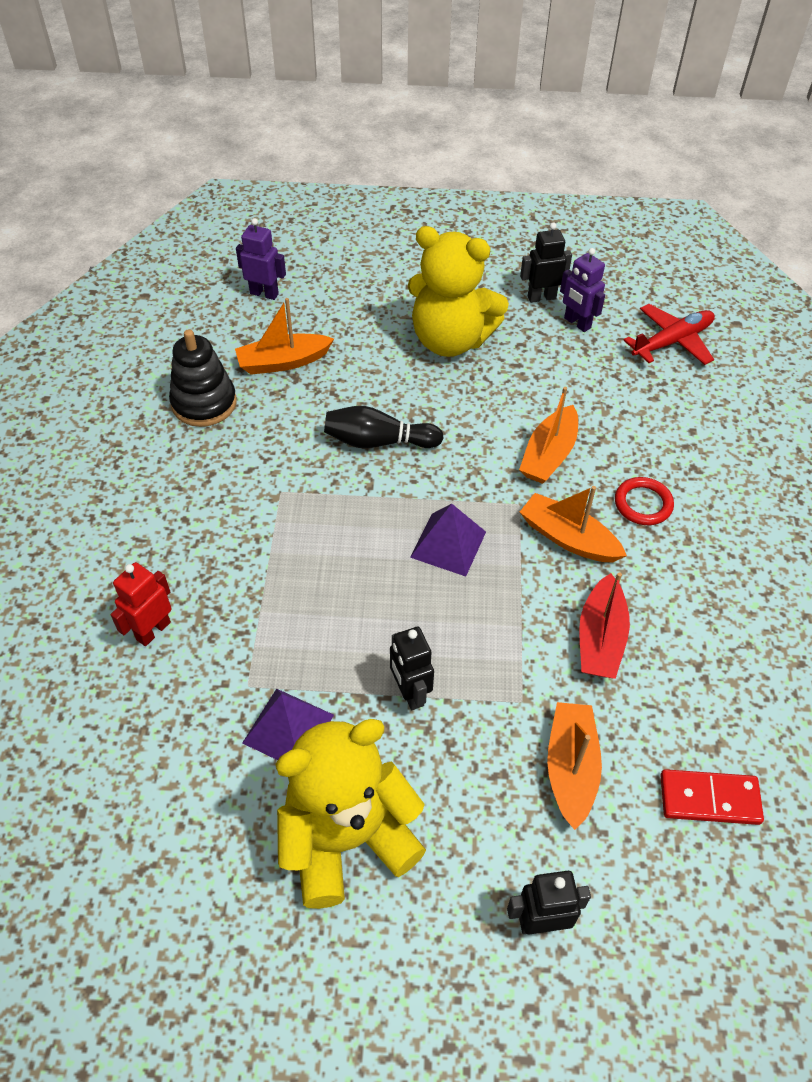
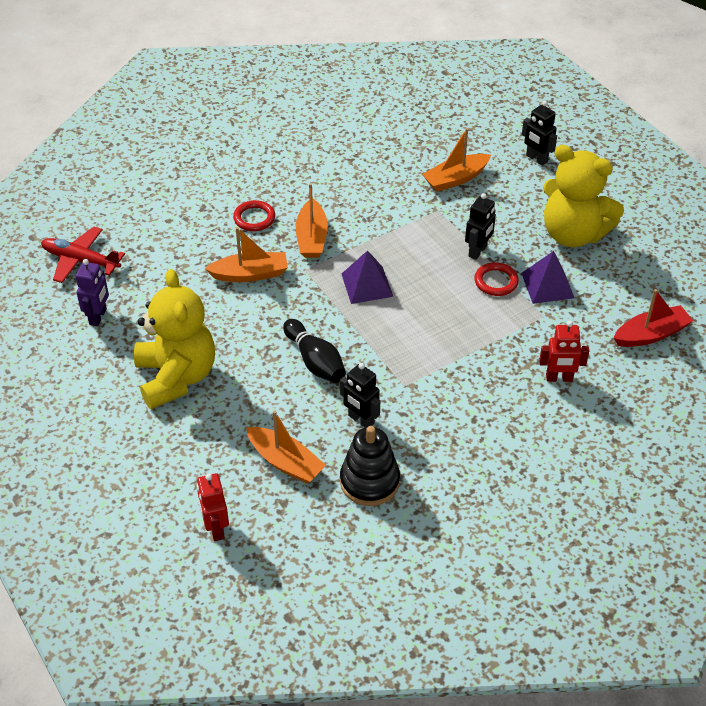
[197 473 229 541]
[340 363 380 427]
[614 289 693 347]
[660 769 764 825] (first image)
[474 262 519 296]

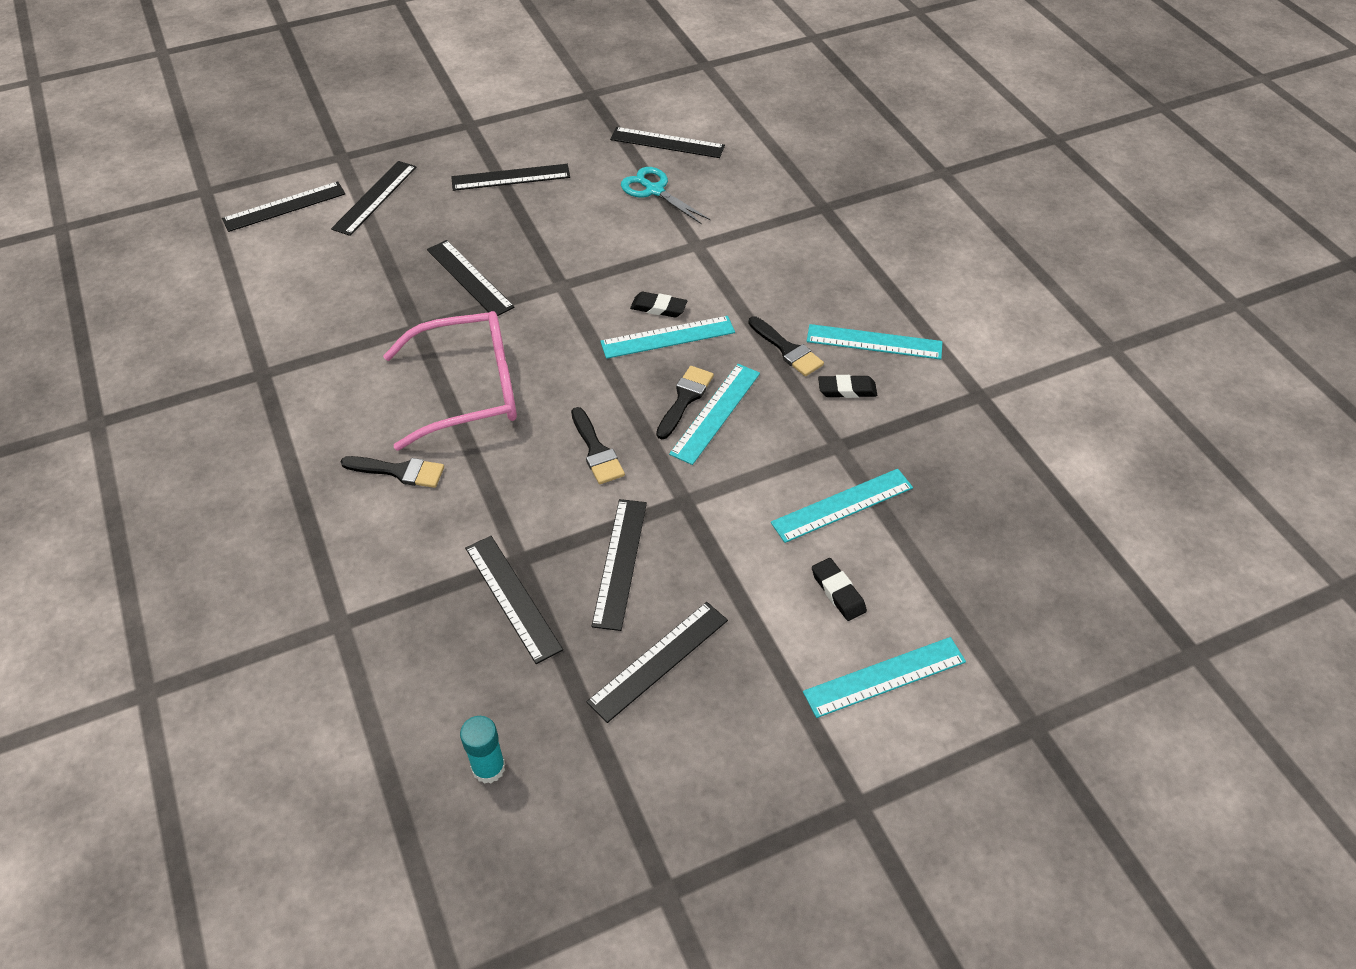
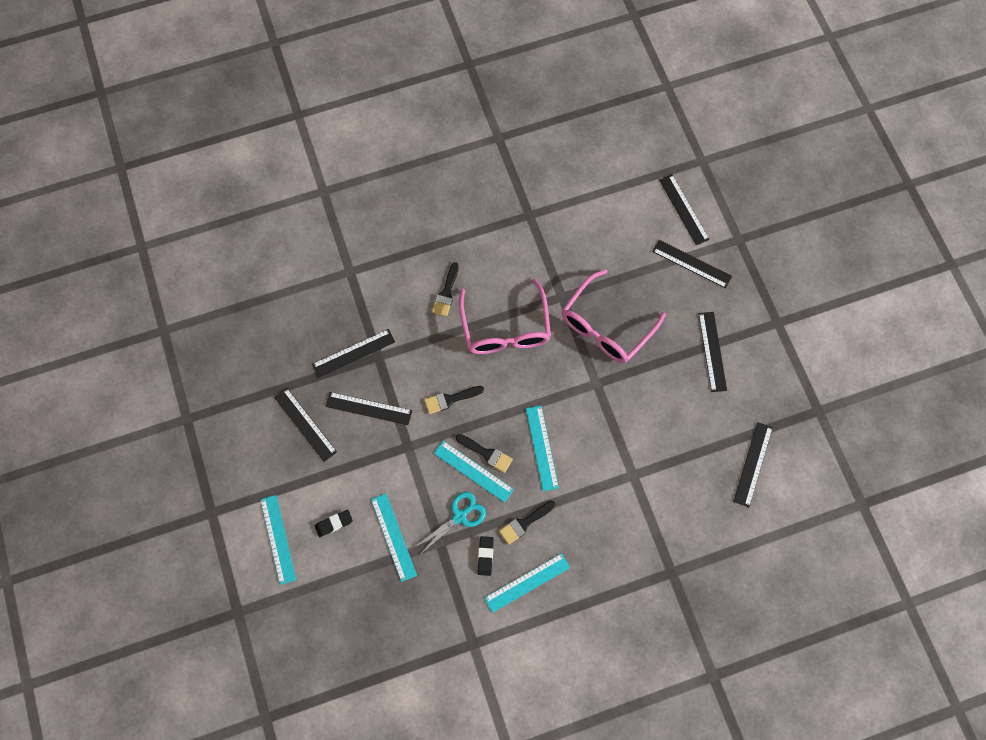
[562 269 666 363]
[460 716 506 784] (first image)
[417 492 486 554]
[630 292 687 317] (first image)
[484 553 570 613]

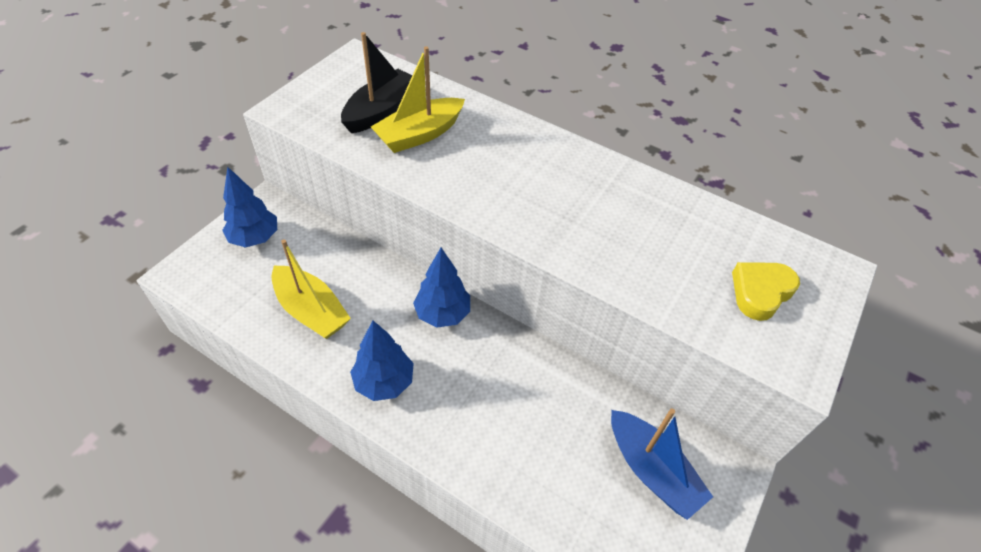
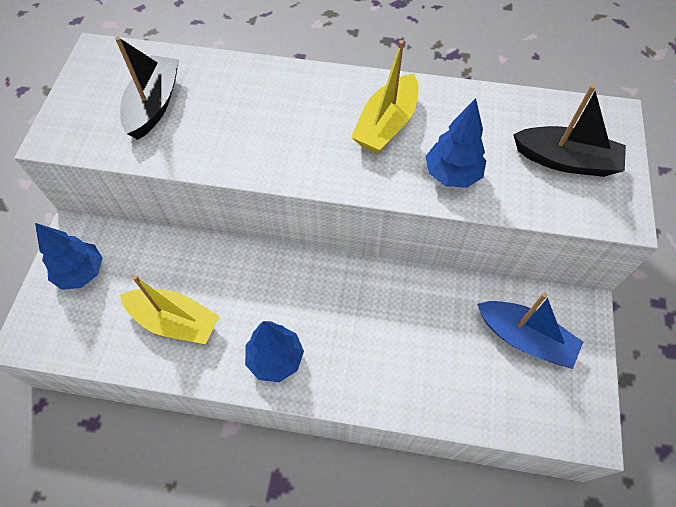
[351 40 418 154]
[425 98 486 188]
[513 85 626 177]

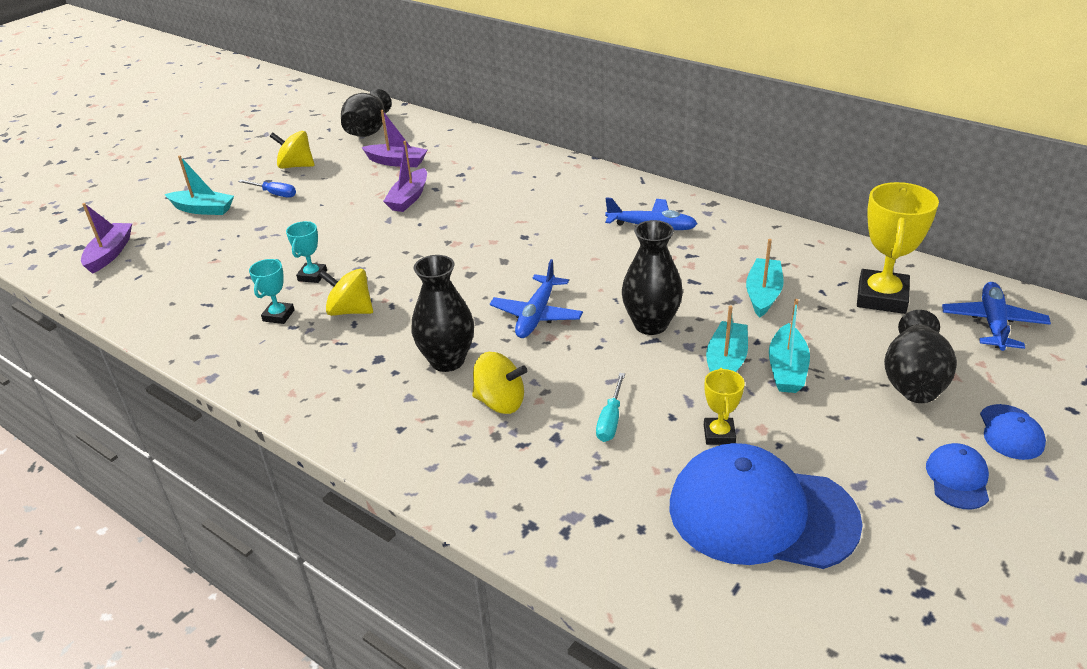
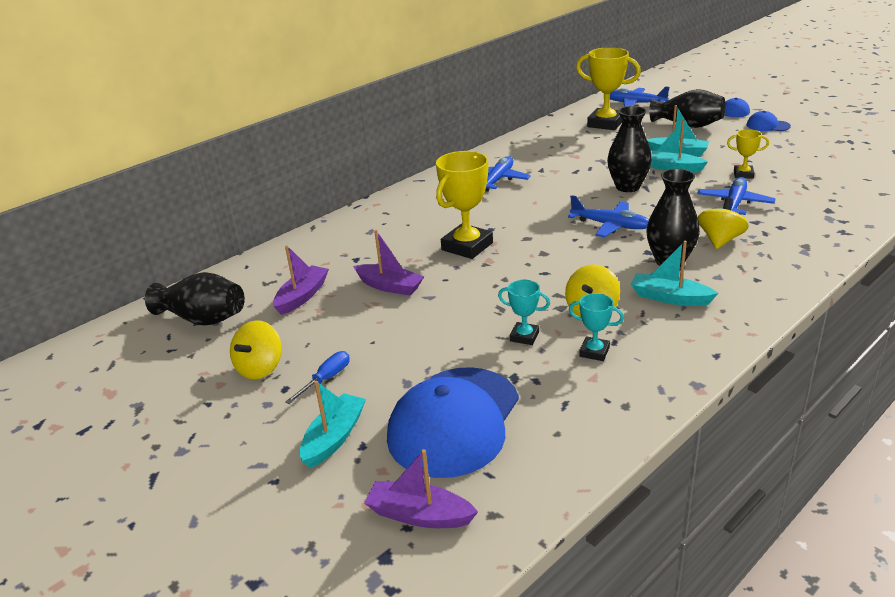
[697 177 775 215]
[387 367 519 478]
[631 241 718 306]
[436 151 493 259]

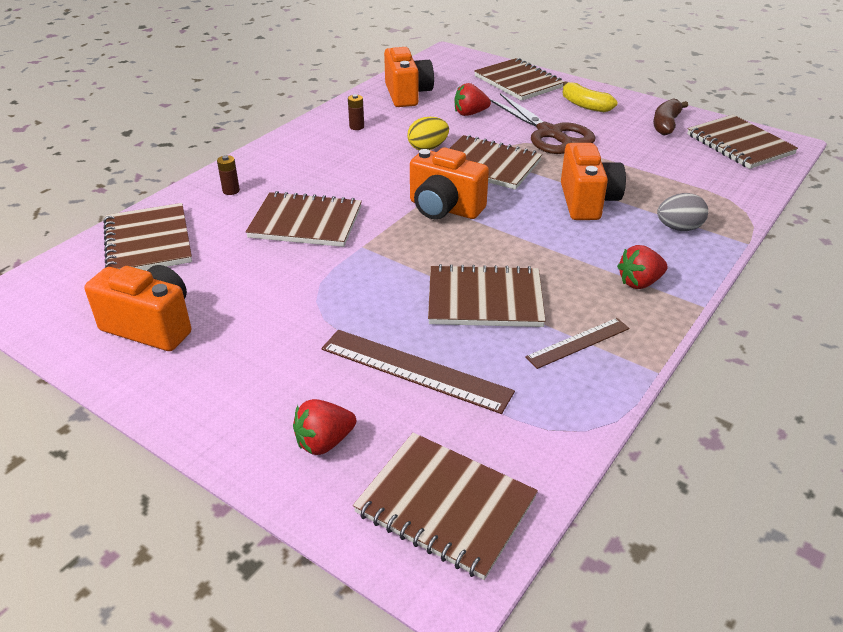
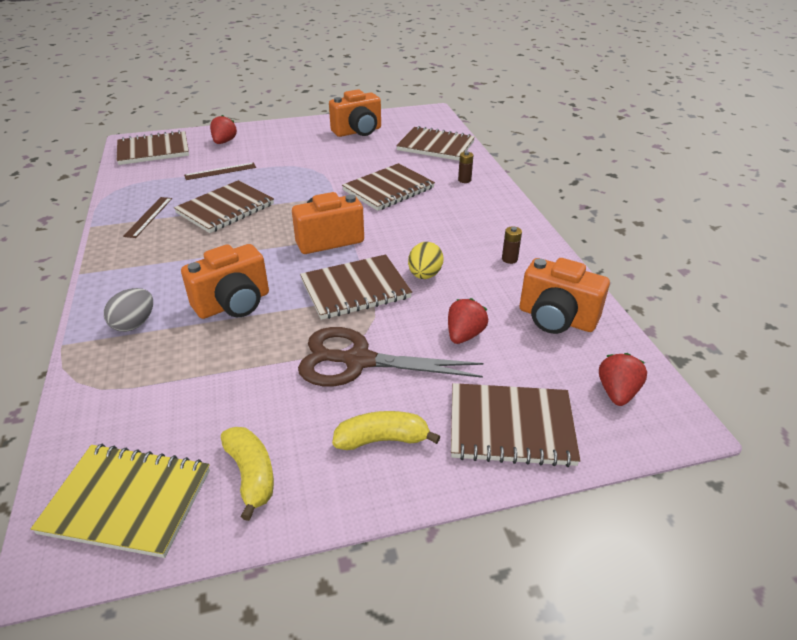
[184 163 256 180]
[181 244 269 319]
[599 353 647 406]
[221 427 274 521]
[31 444 210 558]

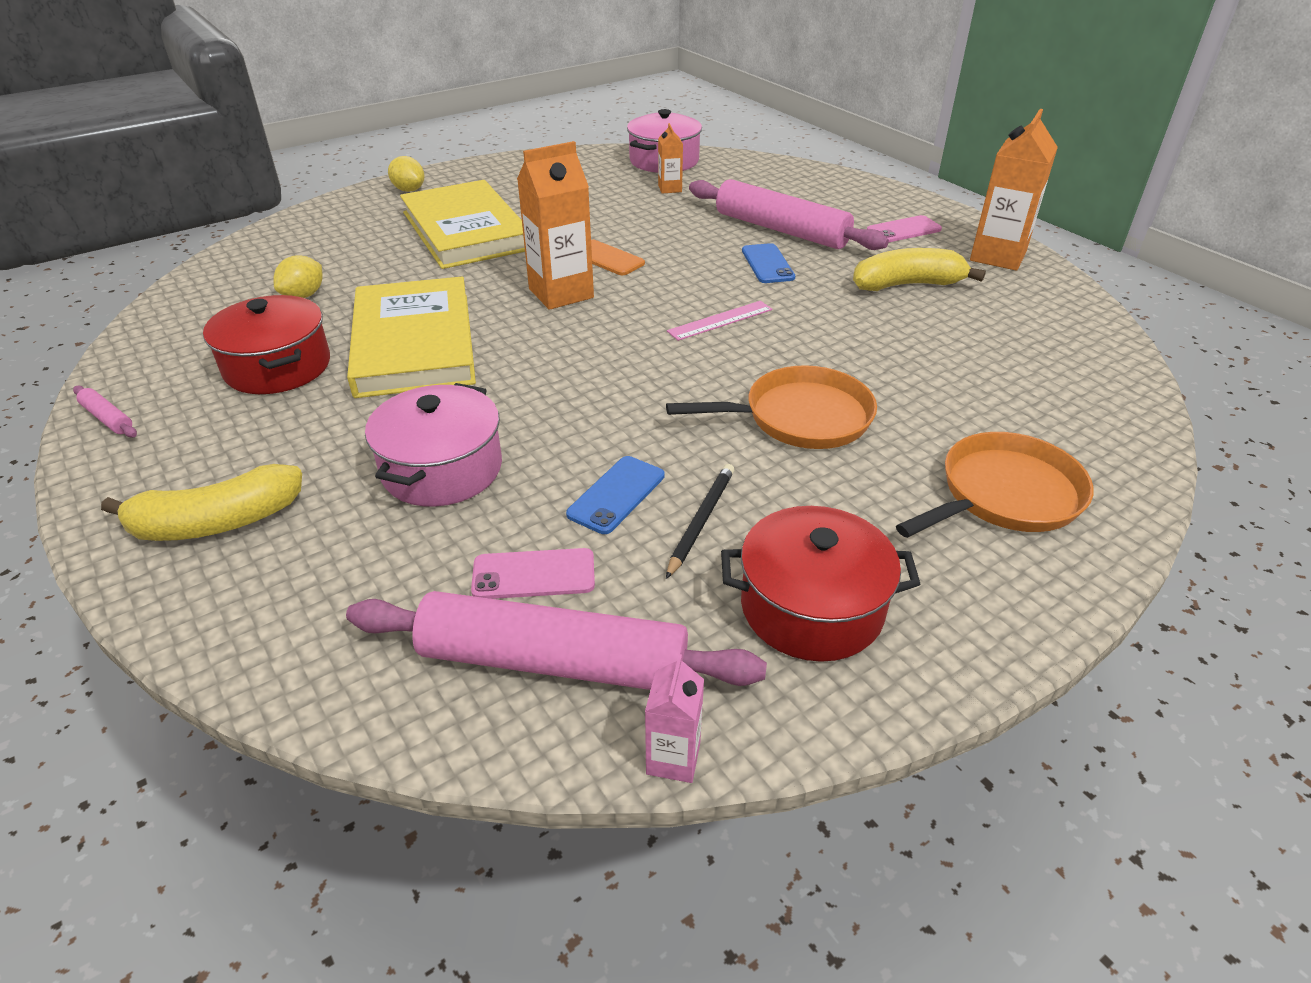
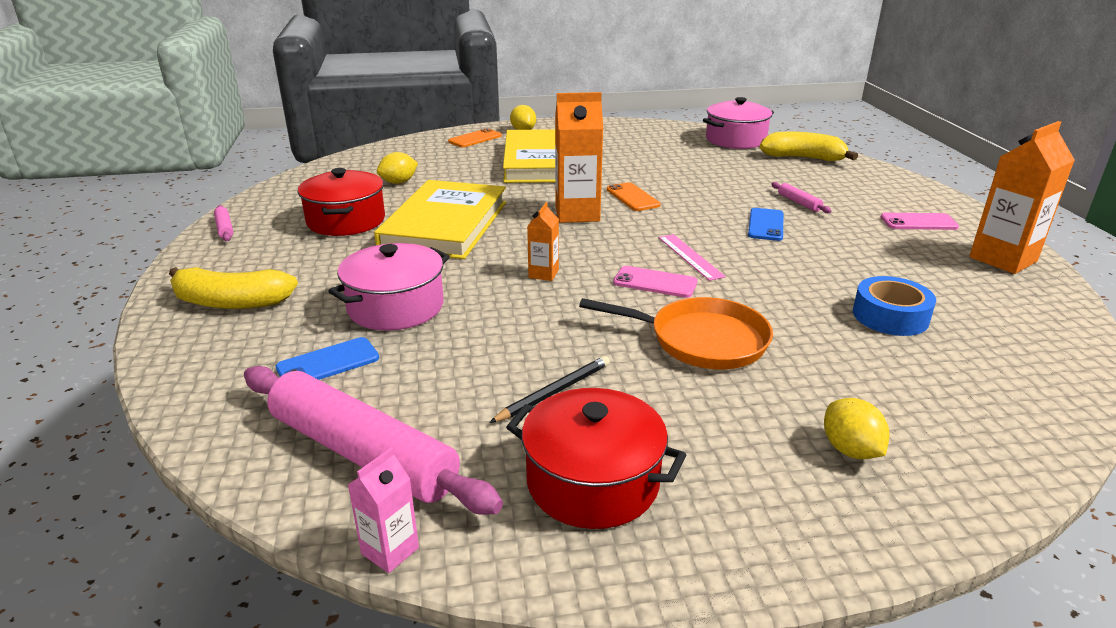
[613 266 697 298]
[276 337 379 380]
[527 202 559 281]
[659 234 726 281]
[771 182 832 213]
[760 132 858 161]
[824 398 889 459]
[448 128 502 147]
[853 276 936 336]

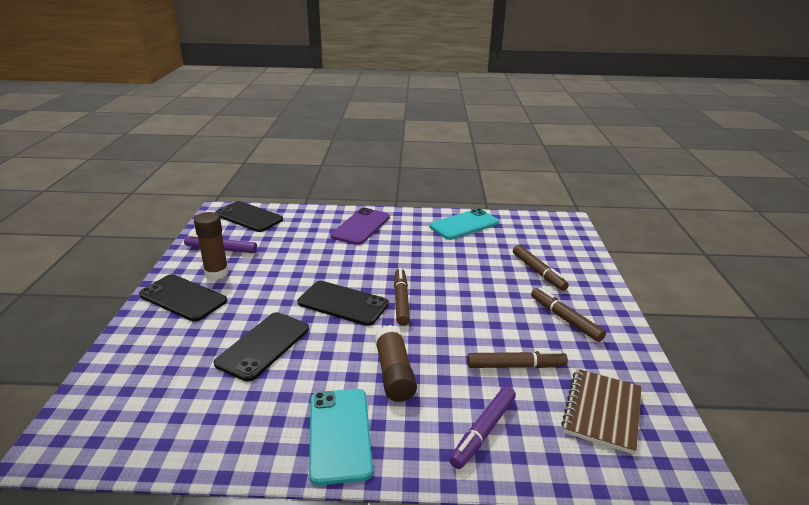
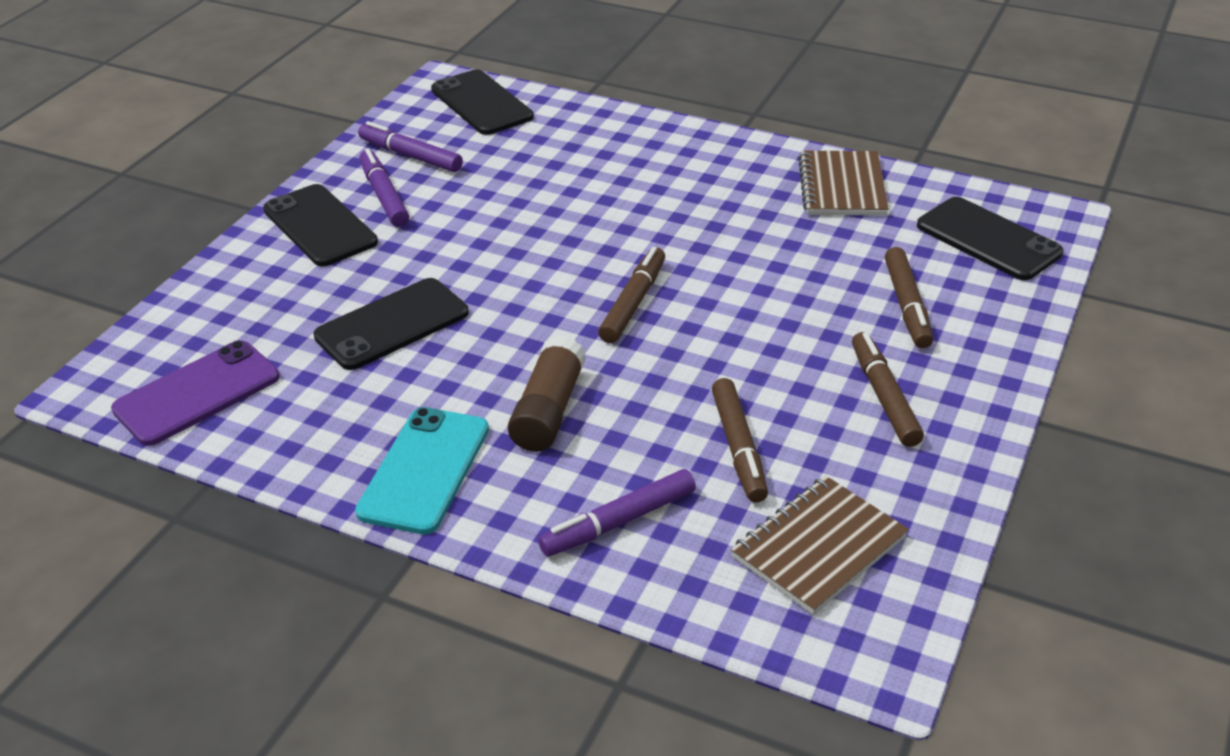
[359 148 409 227]
[917 197 1063 280]
[111 340 280 446]
[798 151 889 216]
[712 378 768 502]

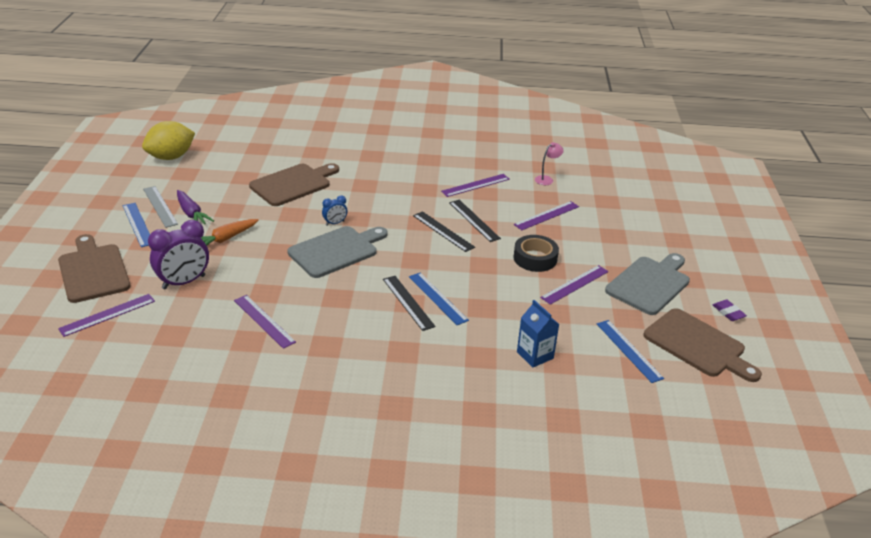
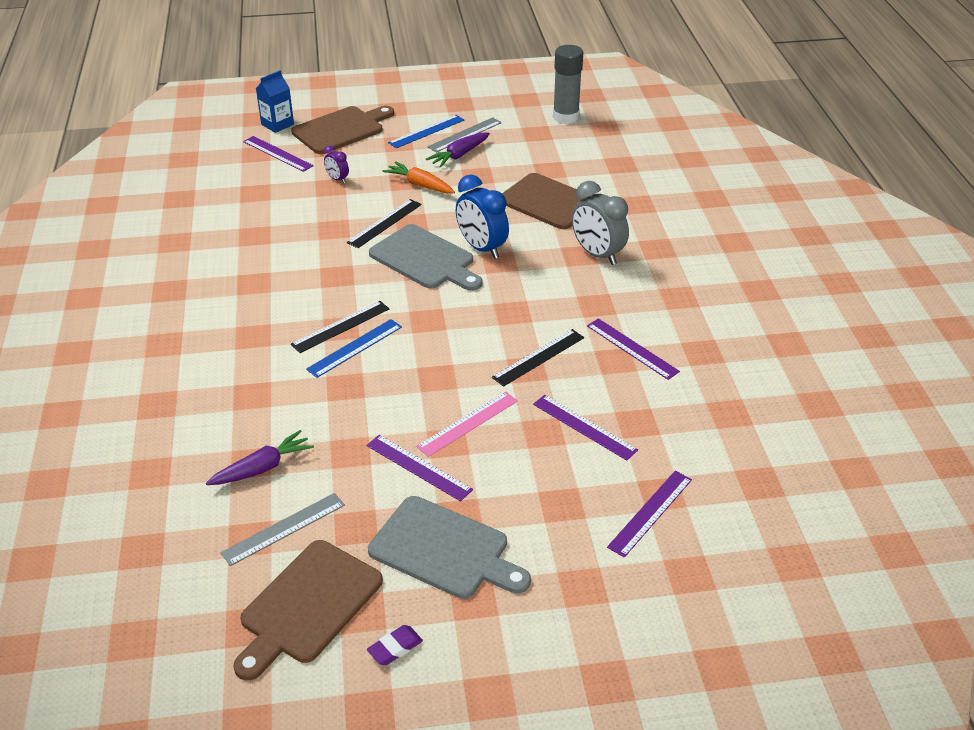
[553 45 583 124]
[324 146 349 183]
[607 471 692 558]
[456 175 509 259]
[347 199 422 248]
[416 391 518 457]
[256 70 294 133]
[535 142 564 185] (first image)
[221 493 345 566]
[206 430 314 485]
[572 181 629 265]

